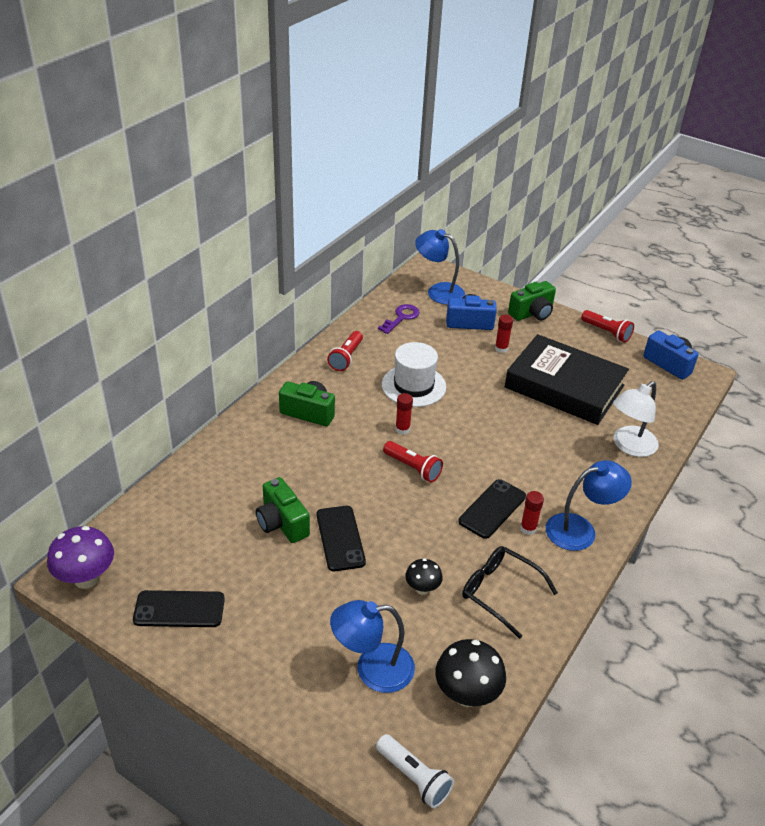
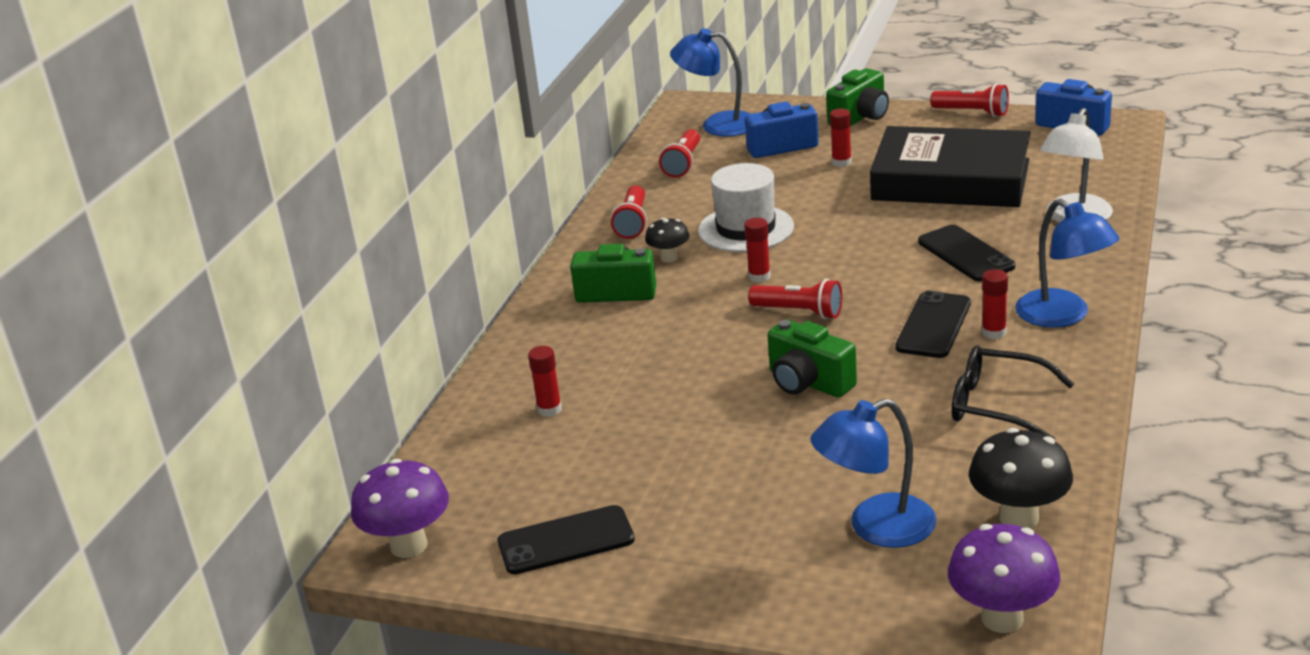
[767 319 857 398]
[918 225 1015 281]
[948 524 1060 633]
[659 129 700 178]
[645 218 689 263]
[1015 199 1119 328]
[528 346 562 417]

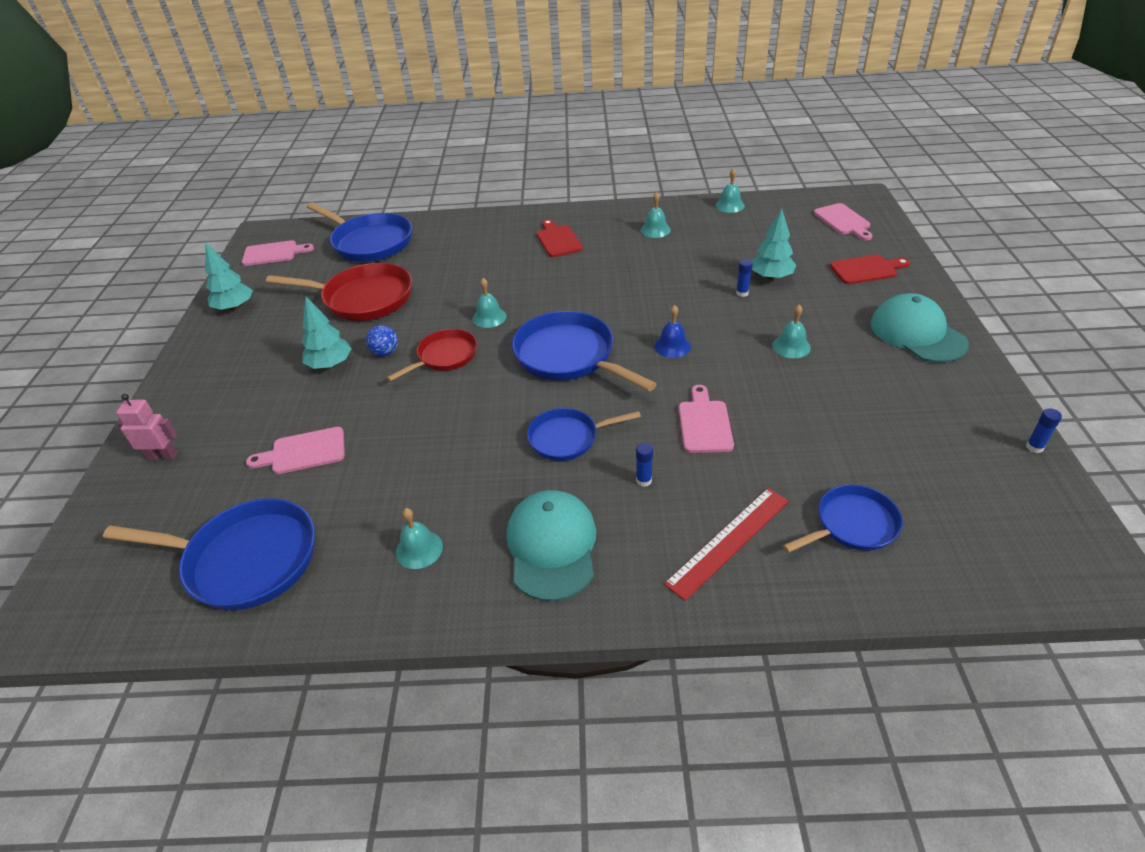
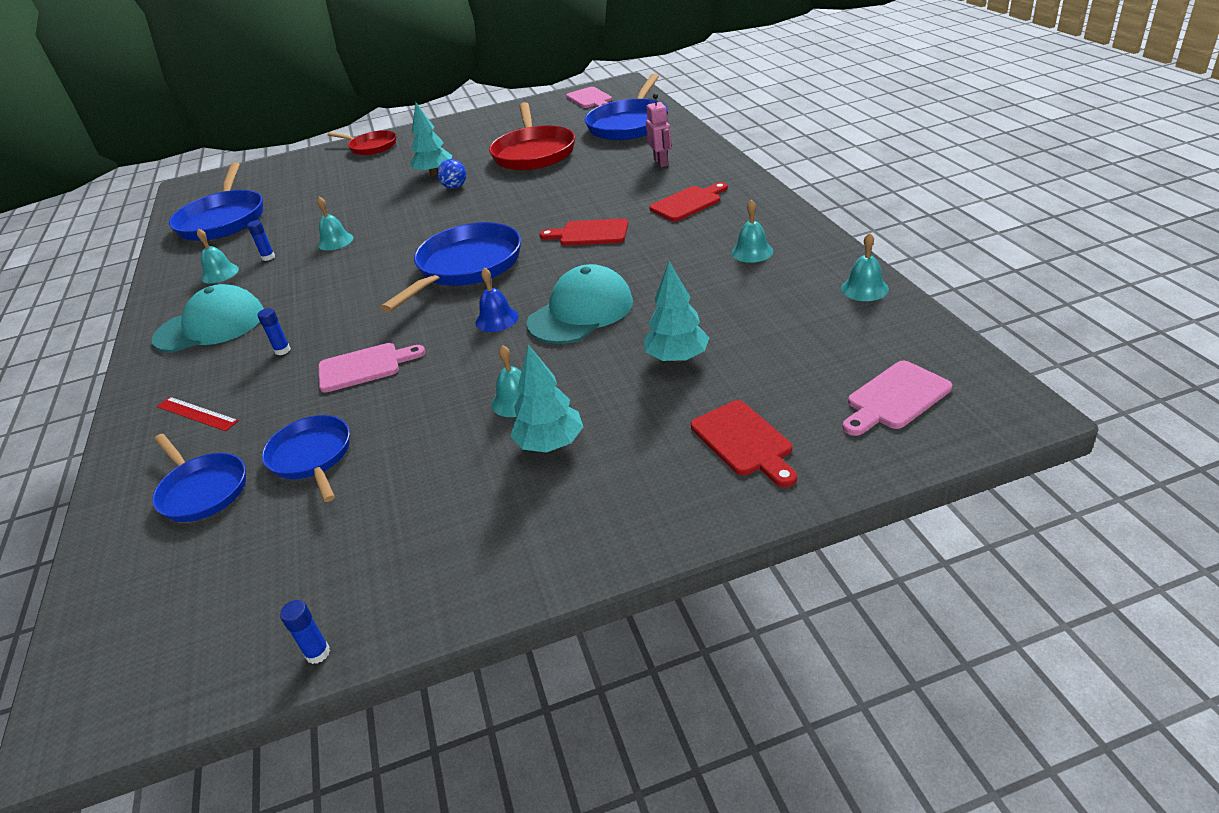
[646 93 672 167]
[510 344 583 453]
[246 427 345 474] (first image)
[328 130 396 155]
[317 197 353 251]
[262 415 350 502]
[157 397 239 431]
[247 220 275 261]
[527 264 633 344]
[540 218 628 246]

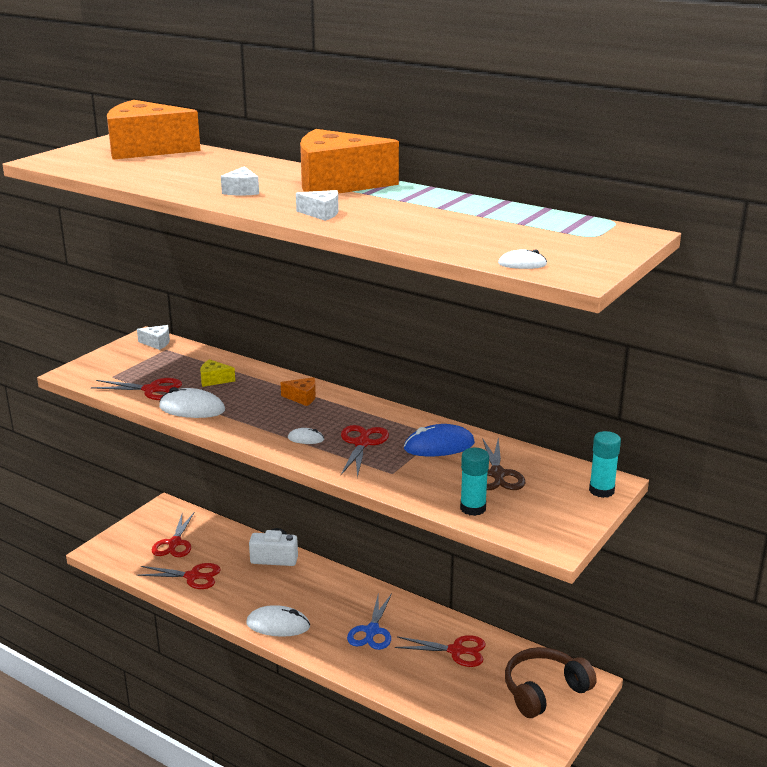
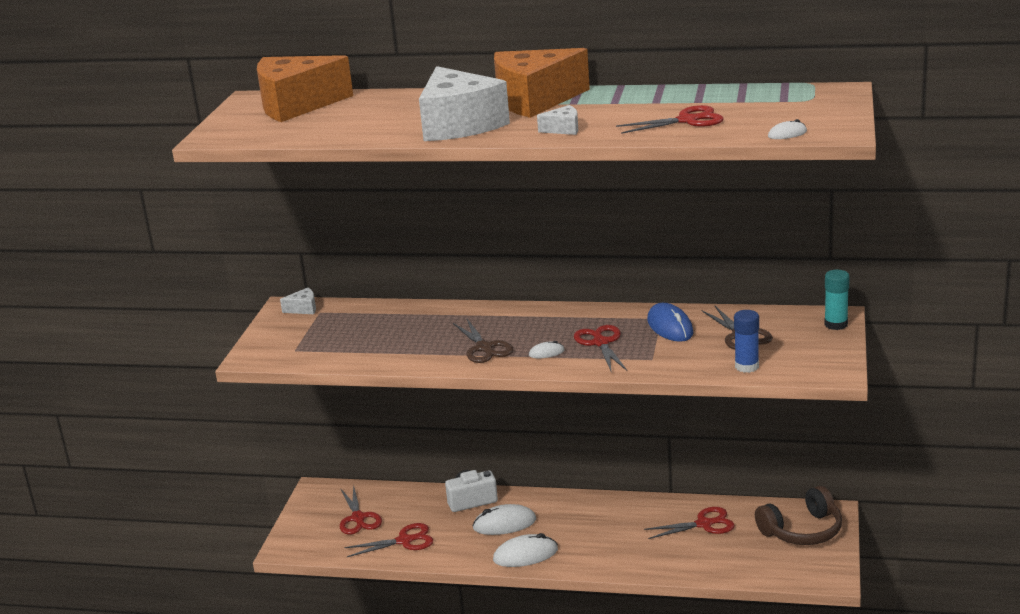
[616 105 723 134]
[472 504 536 535]
[200 359 235 387] (first image)
[419 66 510 141]
[281 377 316 406] (first image)
[347 593 392 650] (first image)
[647 303 694 342]
[734 310 759 373]
[755 486 842 545]
[453 319 513 363]

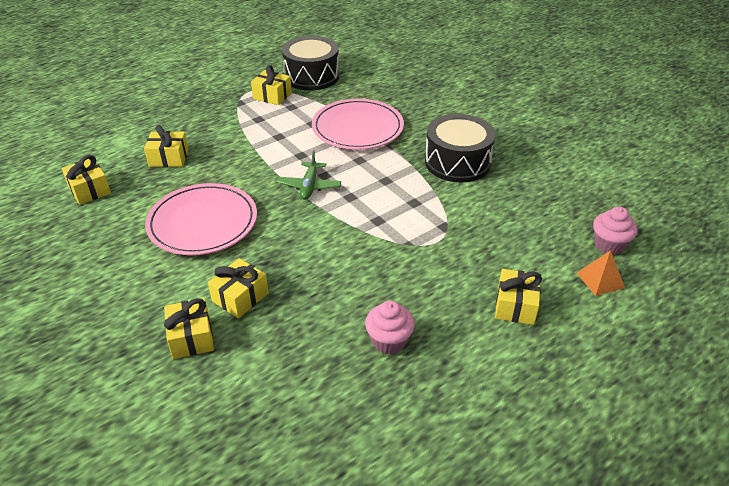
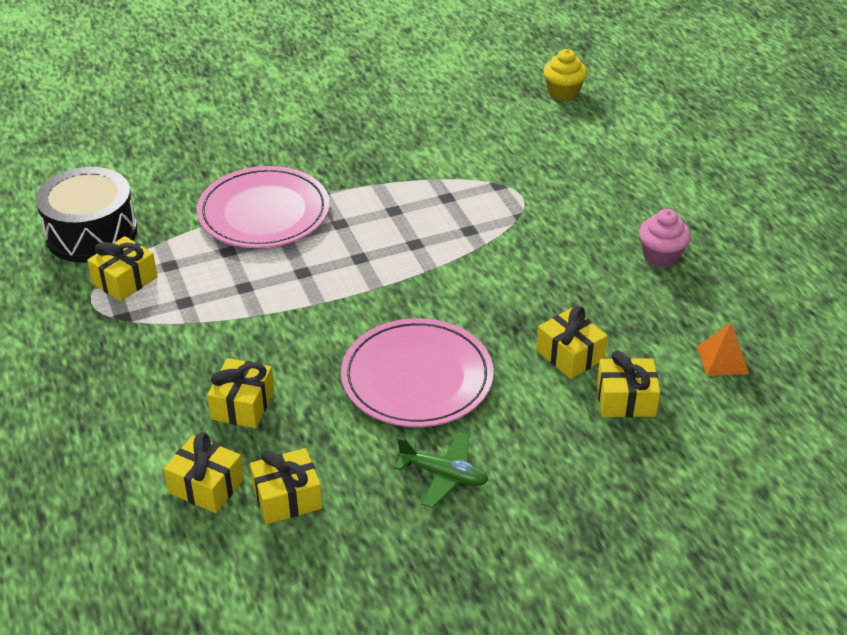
[394 431 488 508]
[425 114 496 182] (first image)
[164 432 244 513]
[697 323 749 376]
[543 49 587 101]

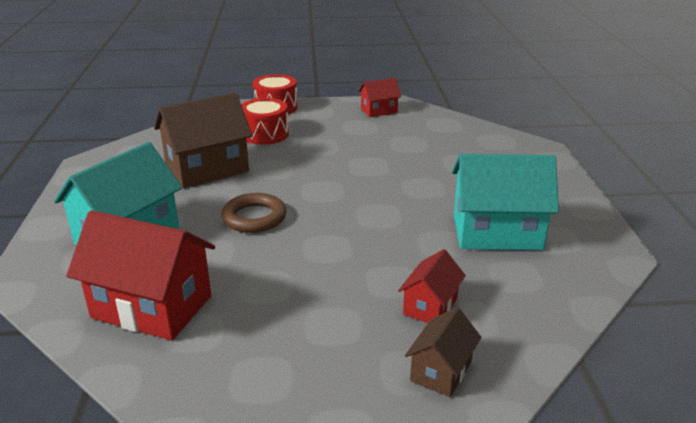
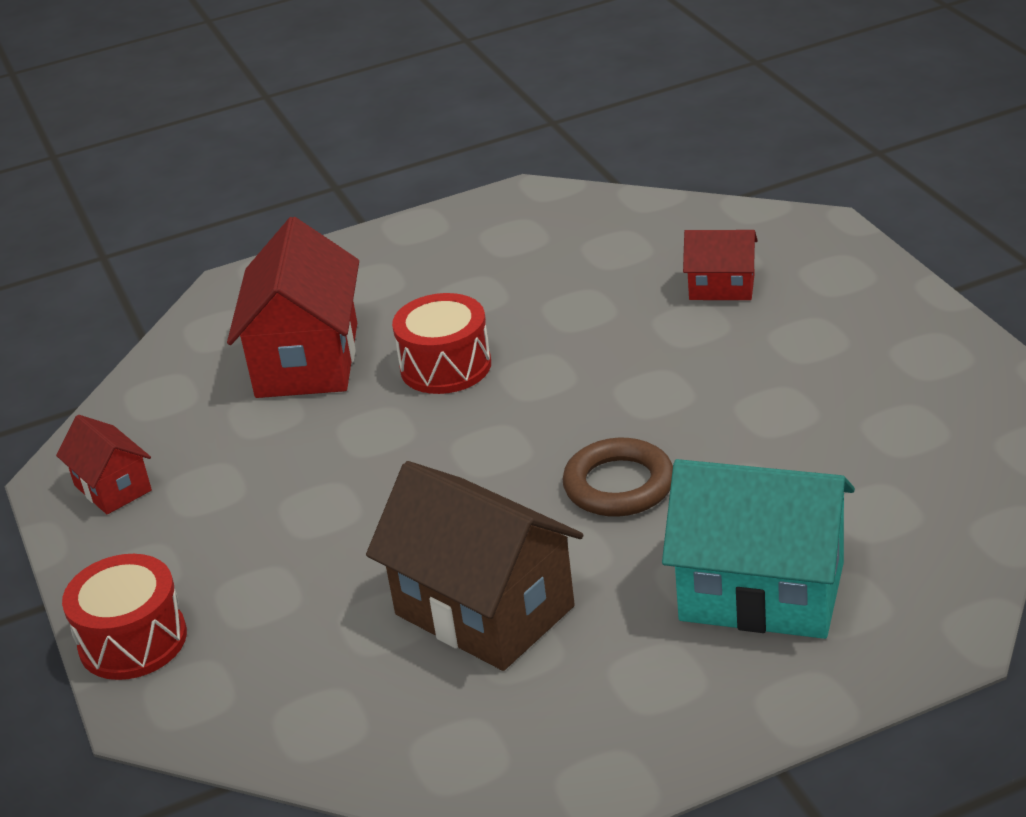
[227 217 359 398]
[392 293 491 394]
[405 307 481 397] (first image)
[452 154 559 250] (first image)

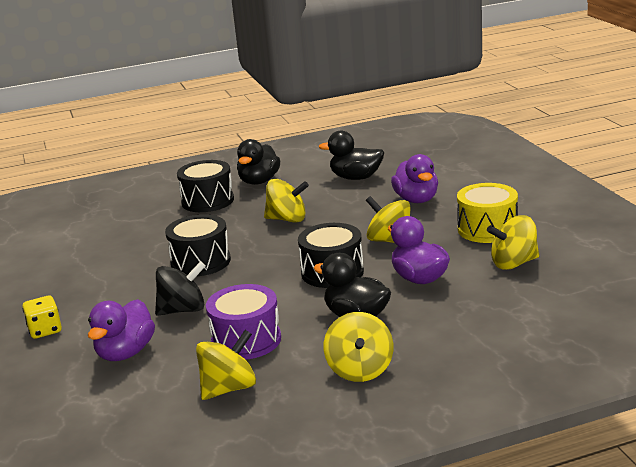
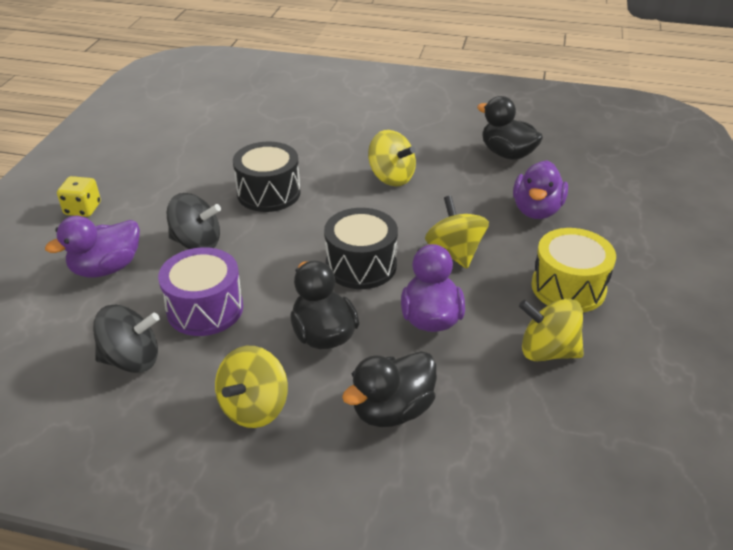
[177 160 234 212] (first image)
[93 305 160 373]
[342 351 437 427]

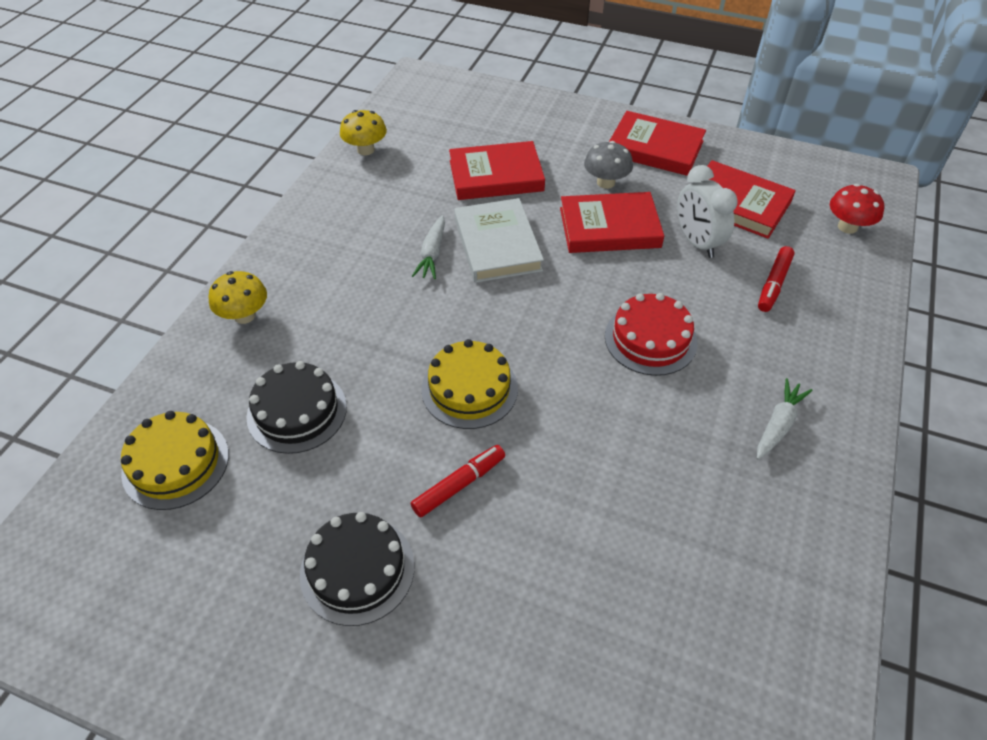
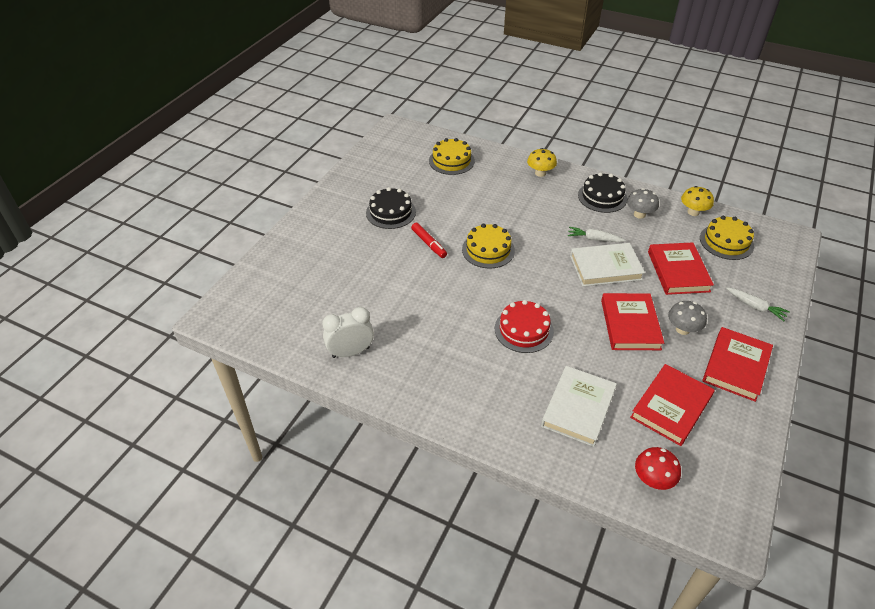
[578 172 627 213]
[322 307 374 358]
[726 288 790 321]
[541 366 617 447]
[627 188 659 219]
[700 216 754 260]

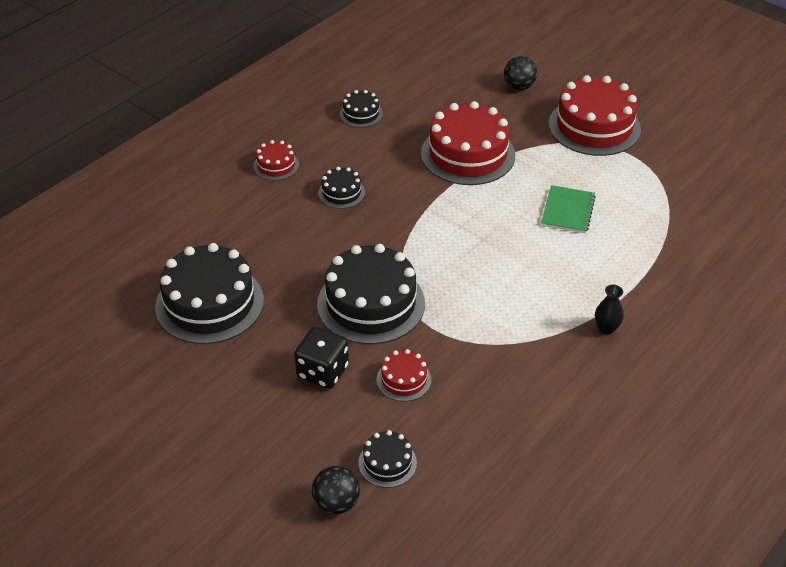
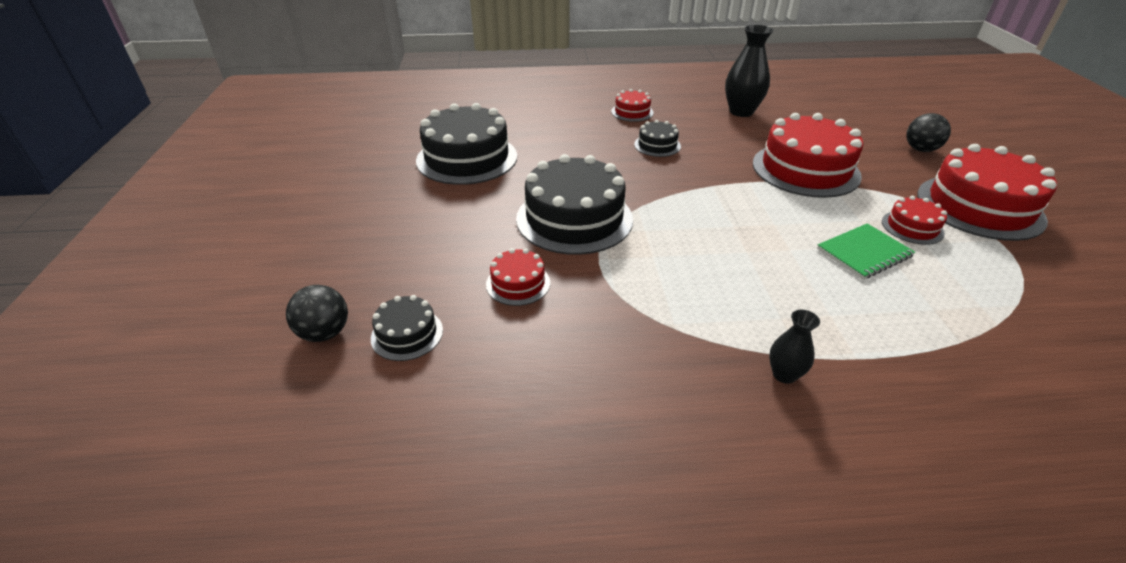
[295 327 349 389] (first image)
[725 25 774 117]
[882 196 947 245]

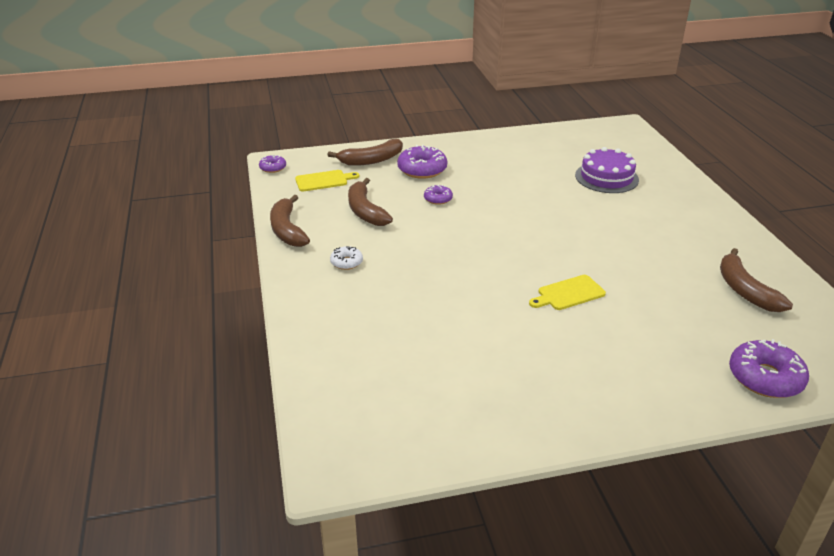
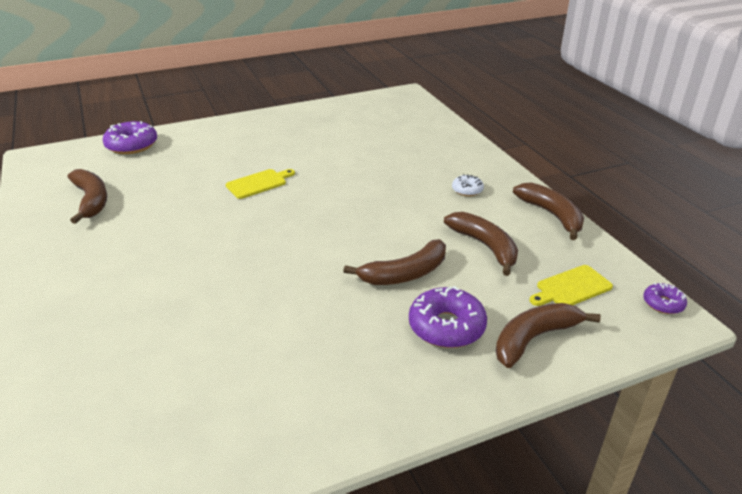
[343 239 446 285]
[575 147 639 193] (first image)

